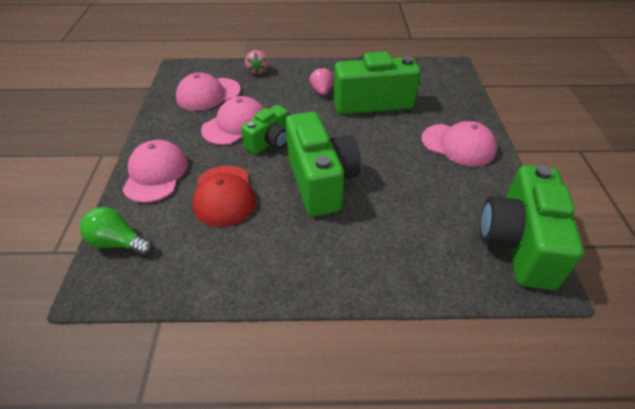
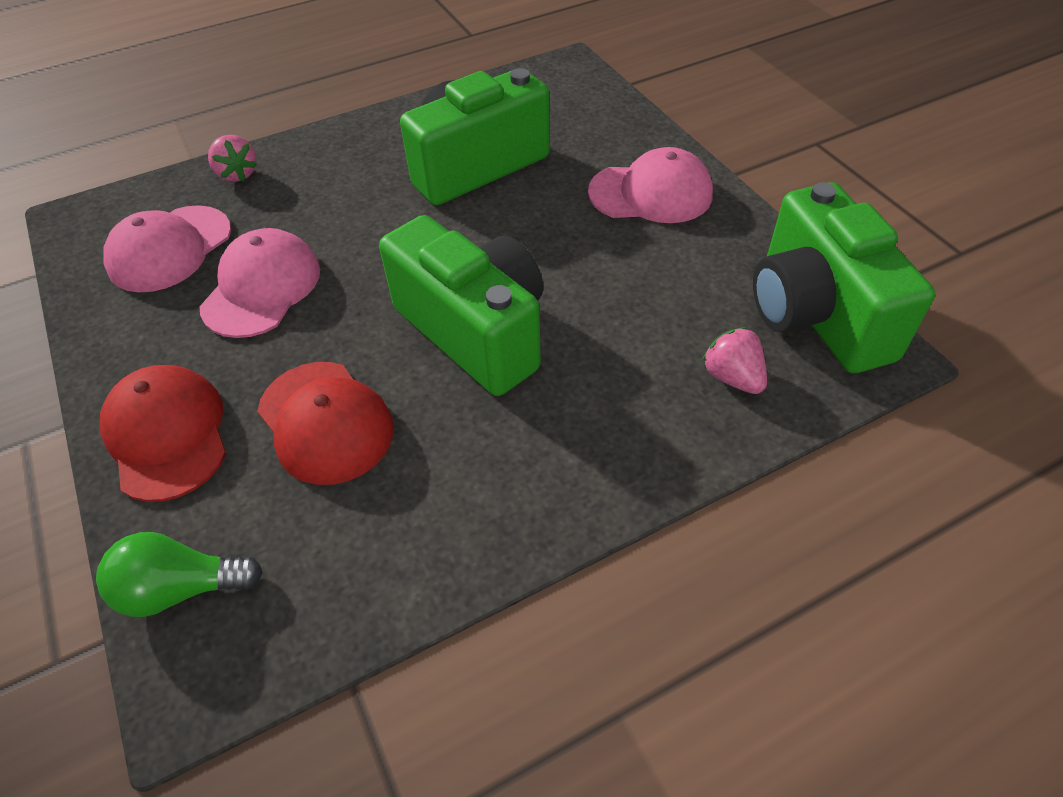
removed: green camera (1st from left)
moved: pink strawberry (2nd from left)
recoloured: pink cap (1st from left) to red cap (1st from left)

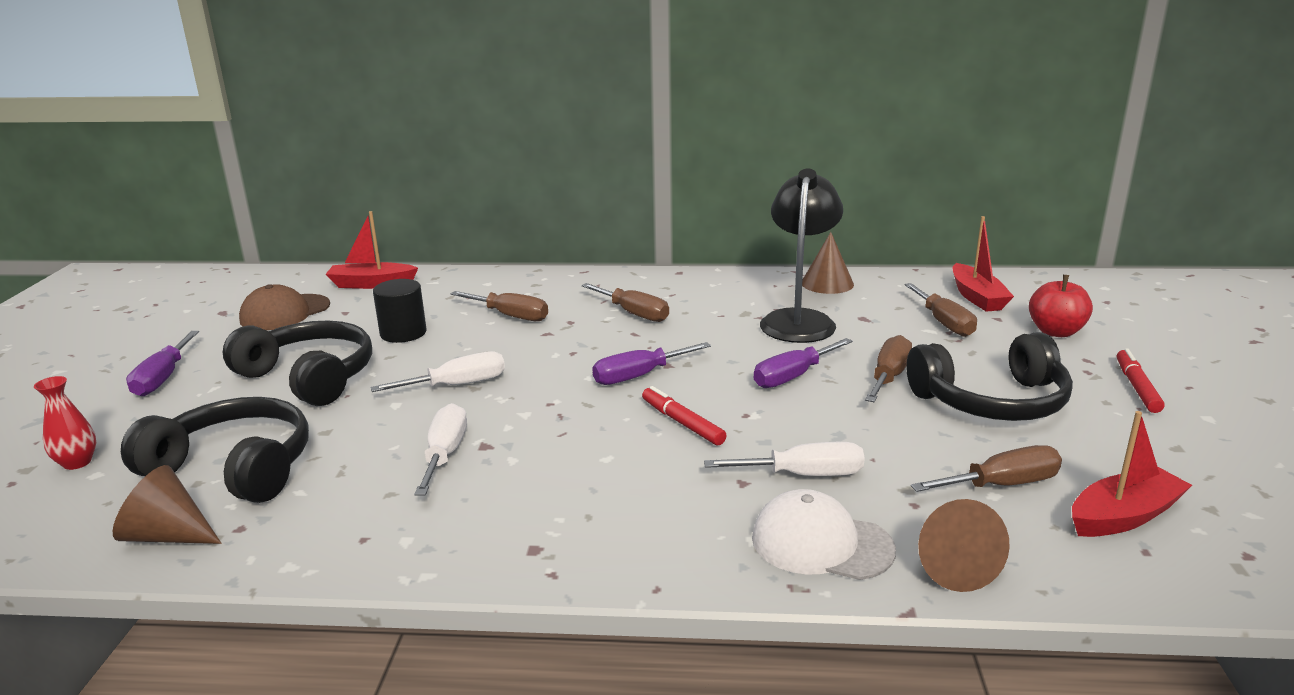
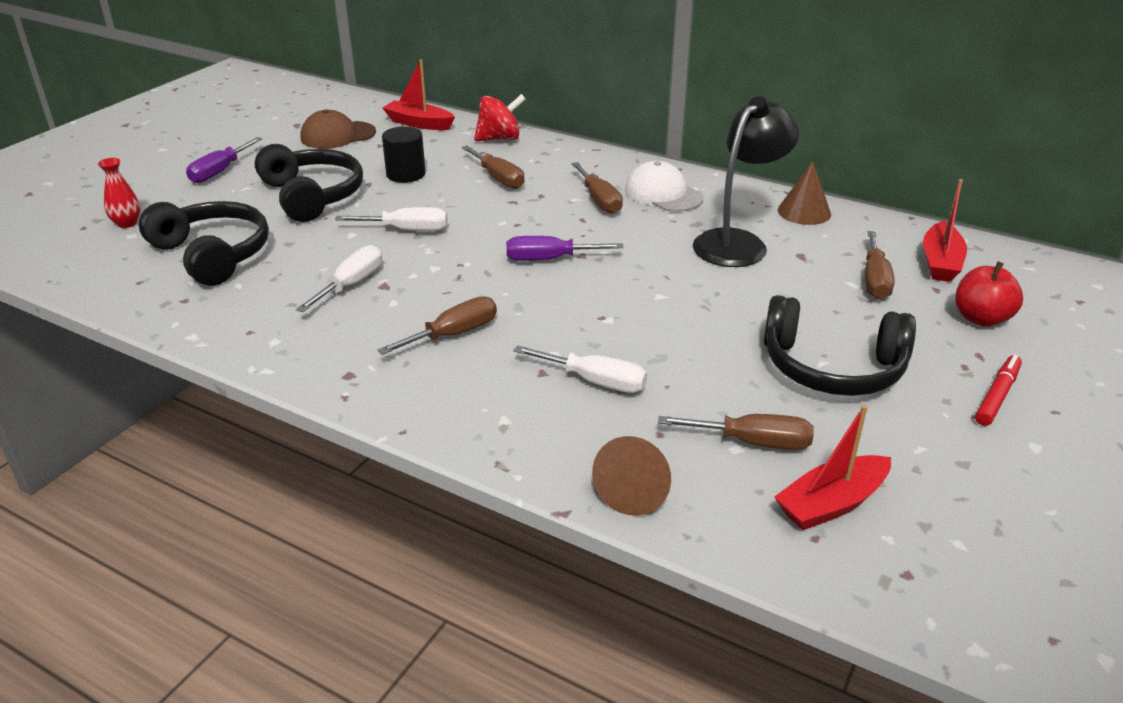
removed: brown cone (1st from left); red marker (1st from left); purple screwdriver (3rd from left)
added: red spinning top
moved: brown screwdriver (3rd from left in the first image) to brown screwdriver (1st from left); white cap
turned: red boat (3rd from left in the first image) 150 degrees clockwise

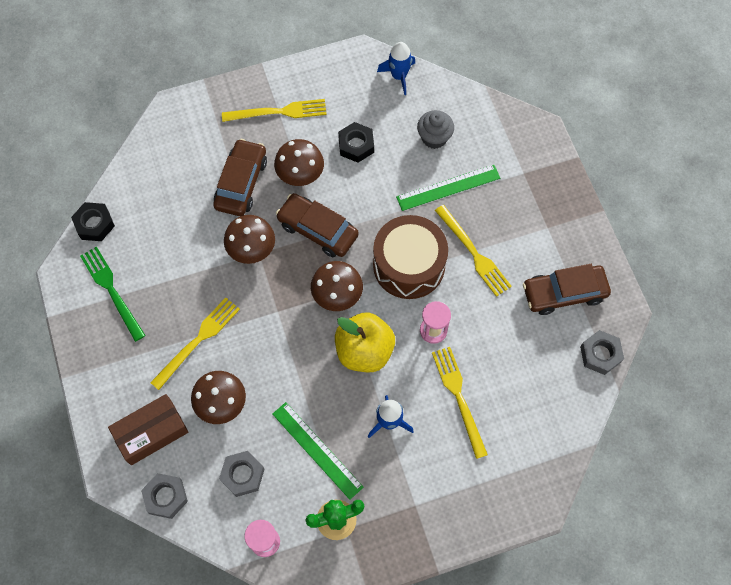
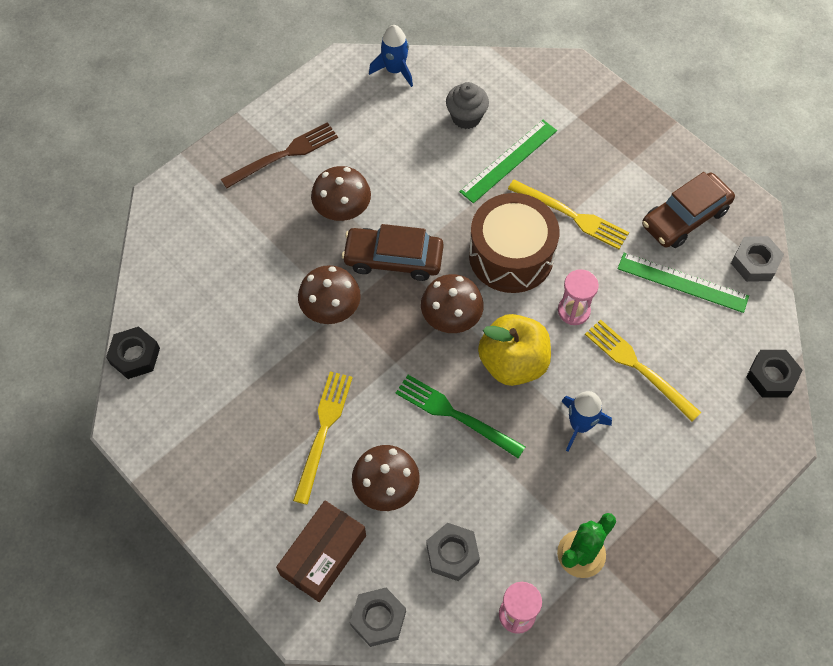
removed: brown car (1st from left)
moved: green fork; green ruler (1st from left in the first image) to green ruler (2nd from left); black nut (2nd from left)
recoloured: yellow fork (2nd from left) to brown fork

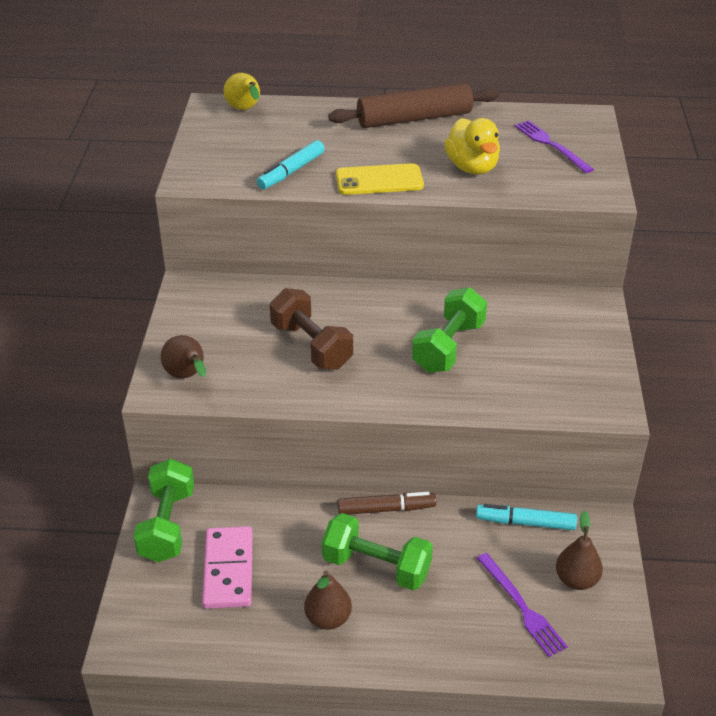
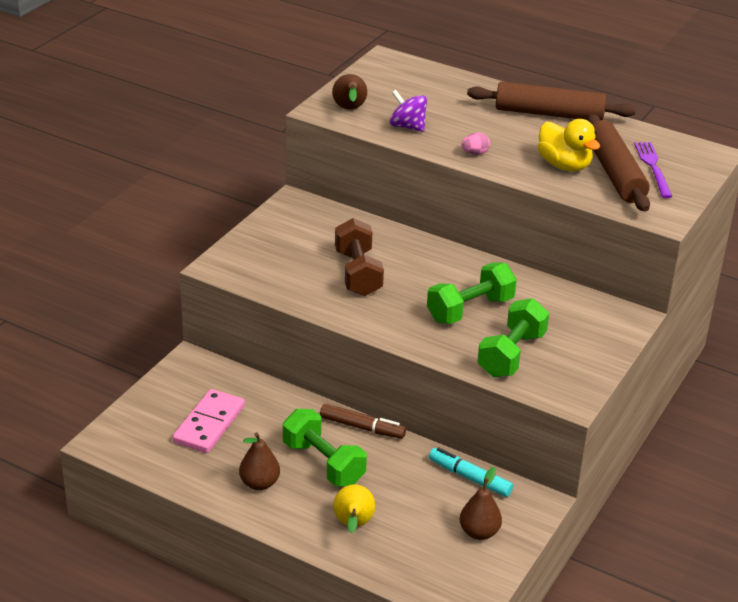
removed: purple fork (1st from left)
added: brown rolling pin (2nd from left)
moved: brown pear (1st from left in the first image) to brown pear (2nd from left); yellow pear; green dumbbell (1st from left in the first image) to green dumbbell (3rd from left)
replaced: turquoise marker (1st from left) to purple spinning top; yellow phone to pink egg
turned: yellow duck 45 degrees counterclockwise

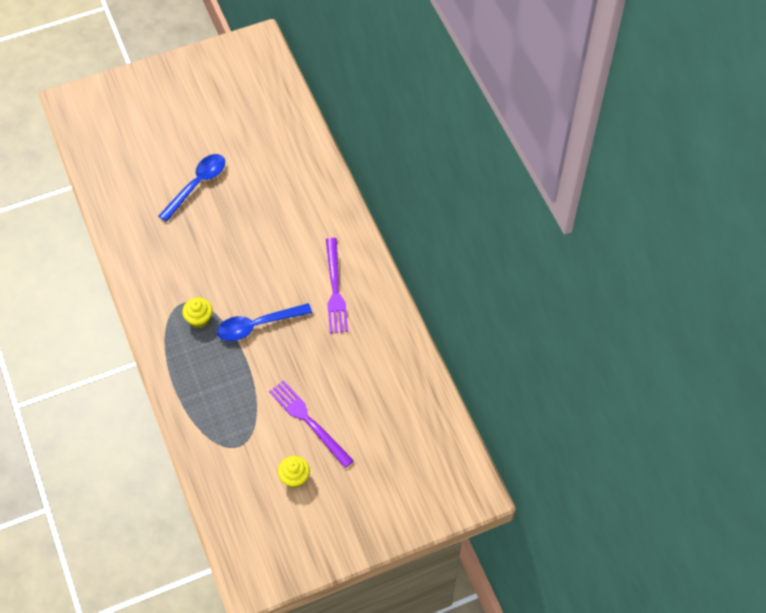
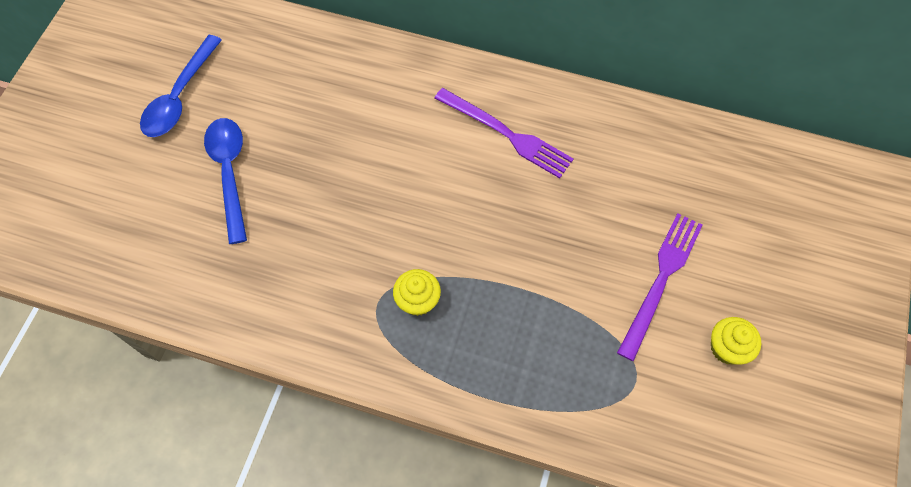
moved: blue spoon (2nd from left in the first image) to blue spoon (1st from left)
turned: purple fork (1st from left in the first image) 120 degrees clockwise

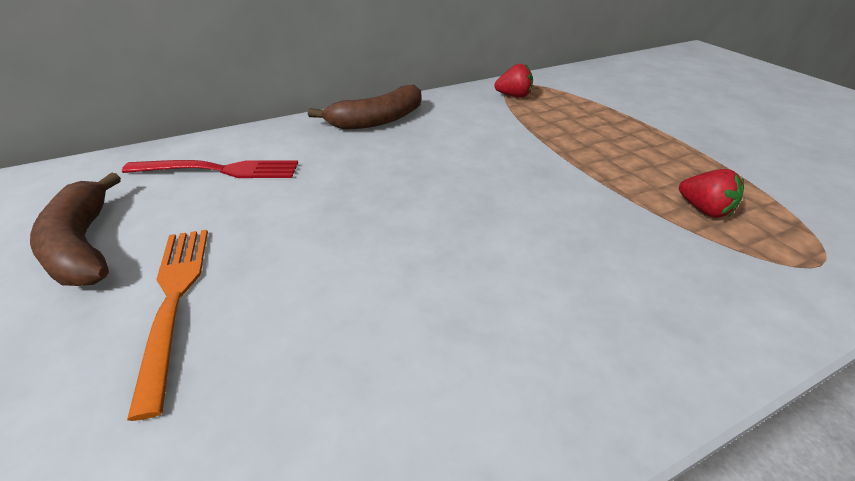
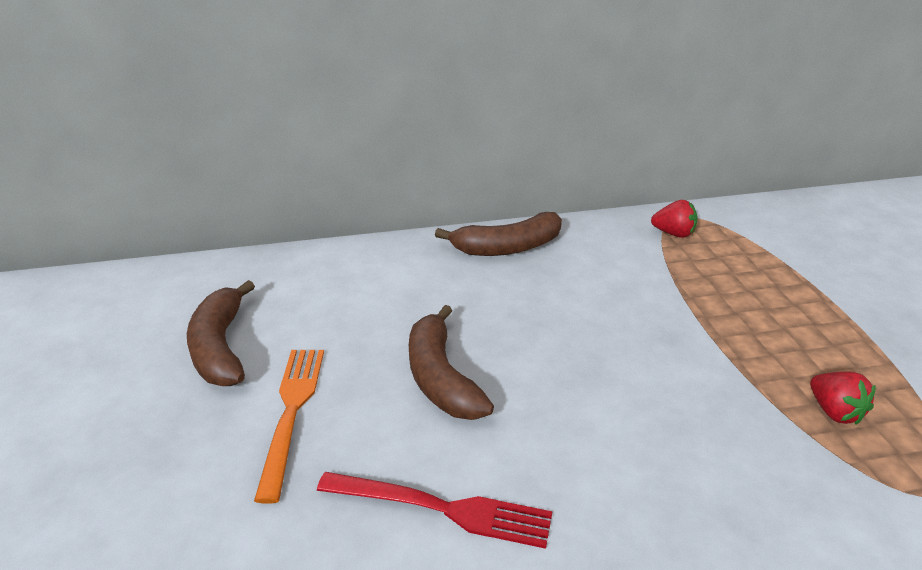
added: brown banana (2nd from left)
moved: red fork

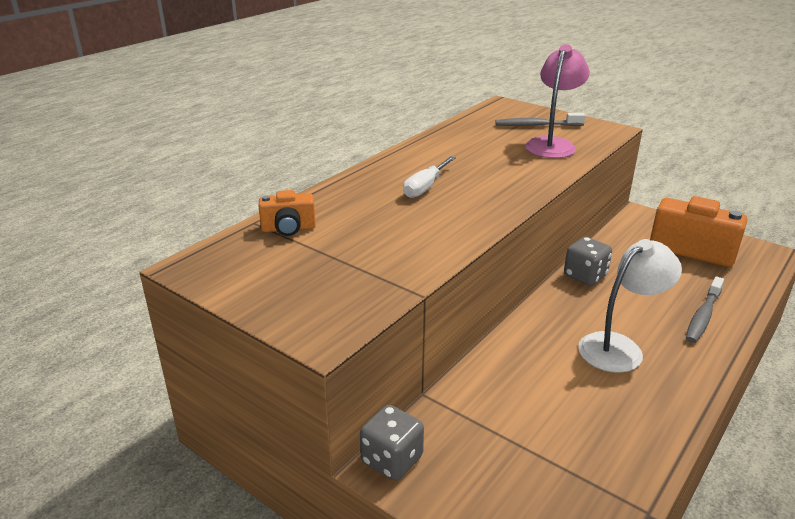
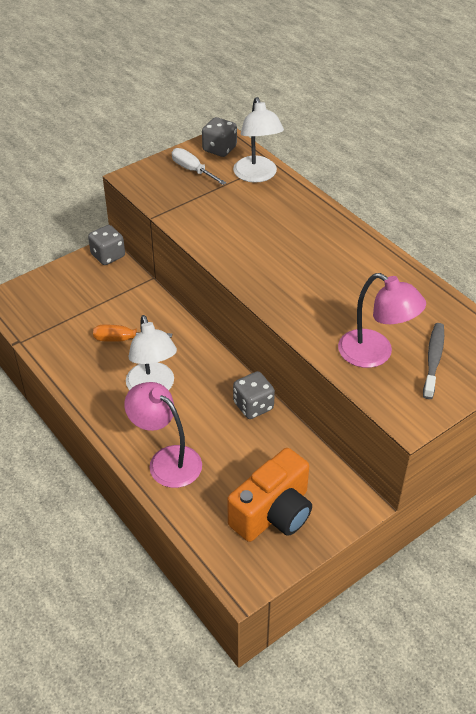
added: orange screwdriver; grey dice (2nd from left)
moved: white screwdriver
replaced: grey toothbrush (2nd from left) to pink lamp (1st from left); orange camera (1st from left) to white lamp (2nd from left)

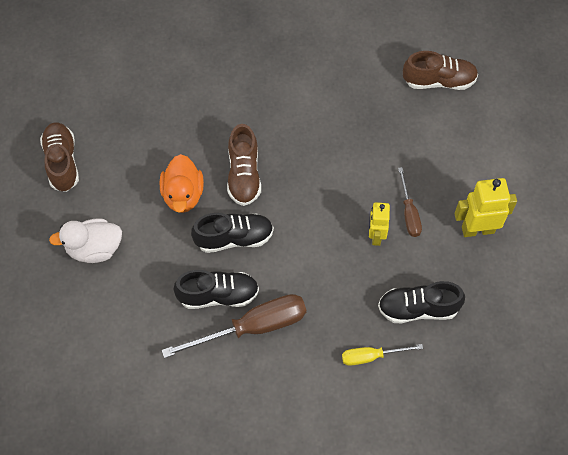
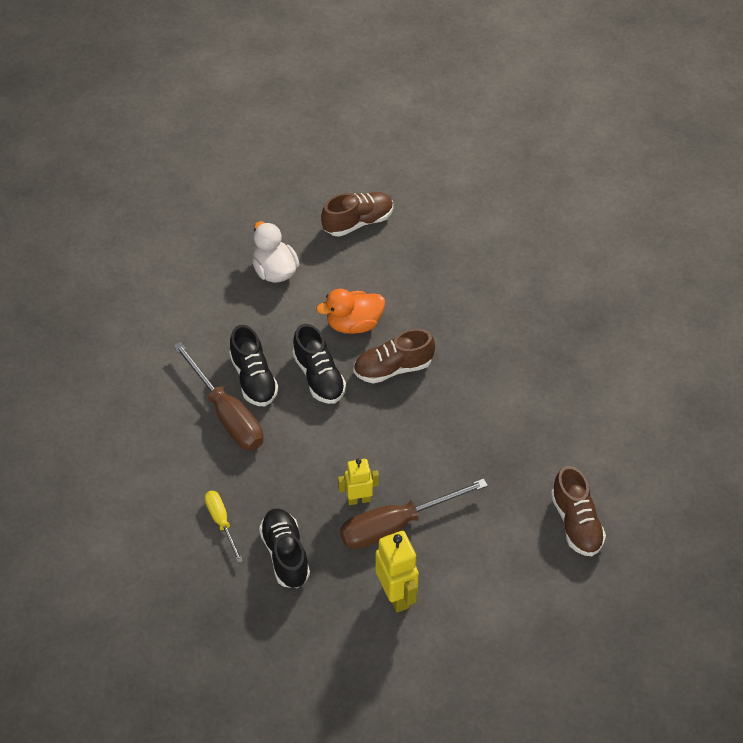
resized: brown screwdriver (2nd from left) x1.84

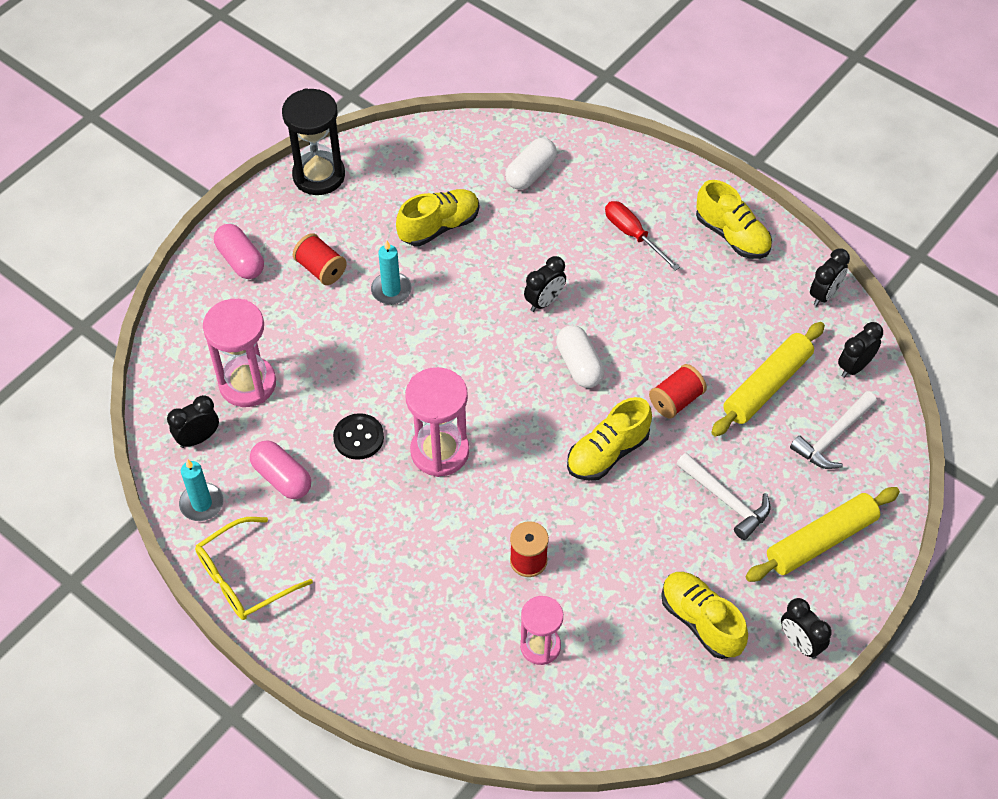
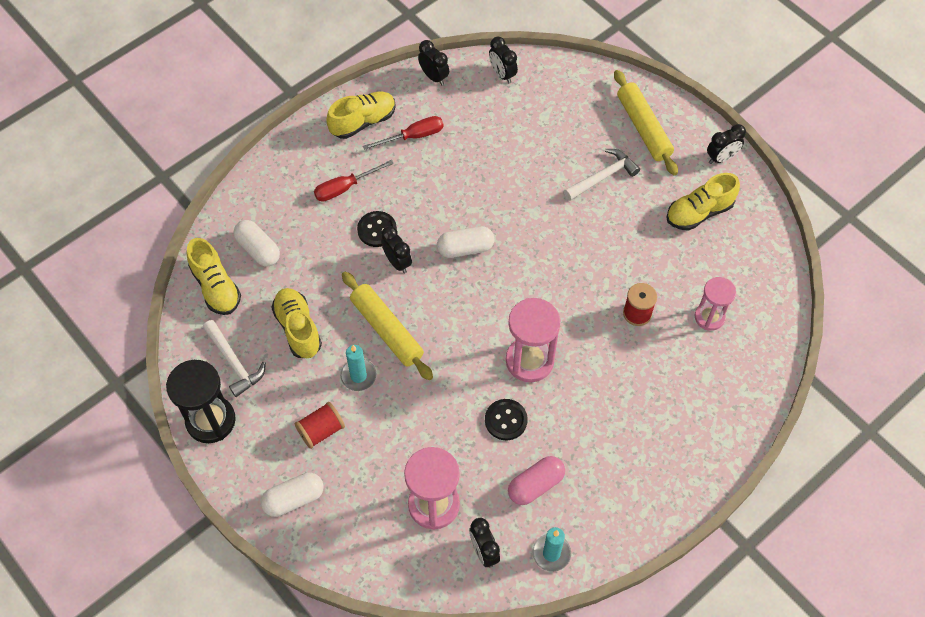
removed: yellow glasses; red spool (3rd from left)
added: black button (1st from left); red screwdriver (2nd from left)
moved: yellow shoe (2nd from left in the first image) to yellow shoe (1st from left); white hammer (2nd from left in the first image) to white hammer (1st from left); yellow rolling pin (1st from left)
recoloured: pink capsule (1st from left) to white capsule (2nd from left)

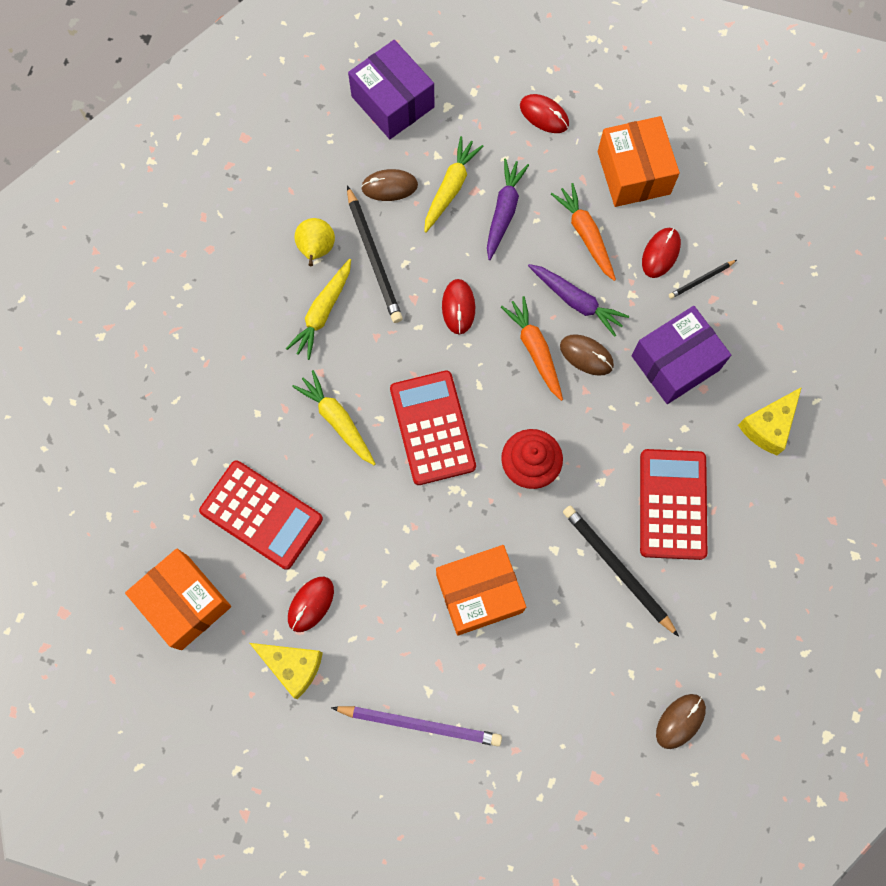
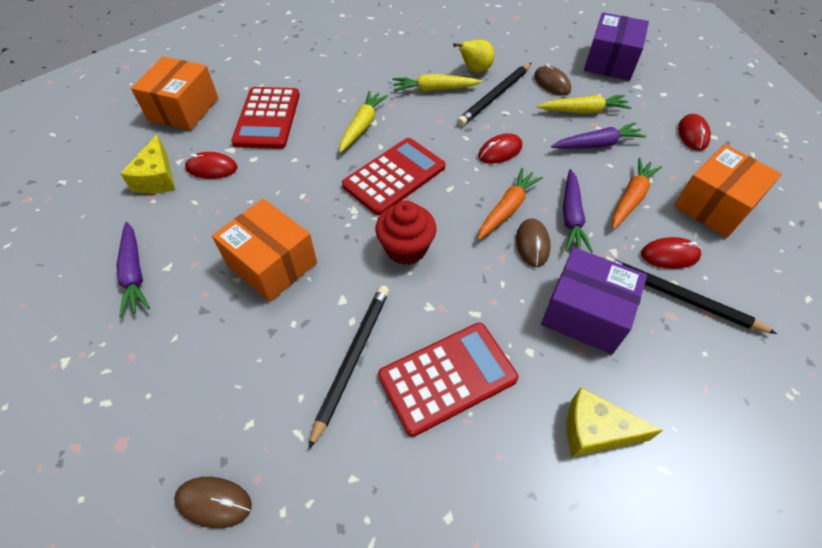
replaced: purple pencil to purple carrot (1st from left)
resized: black pencil (3rd from left) x1.94

